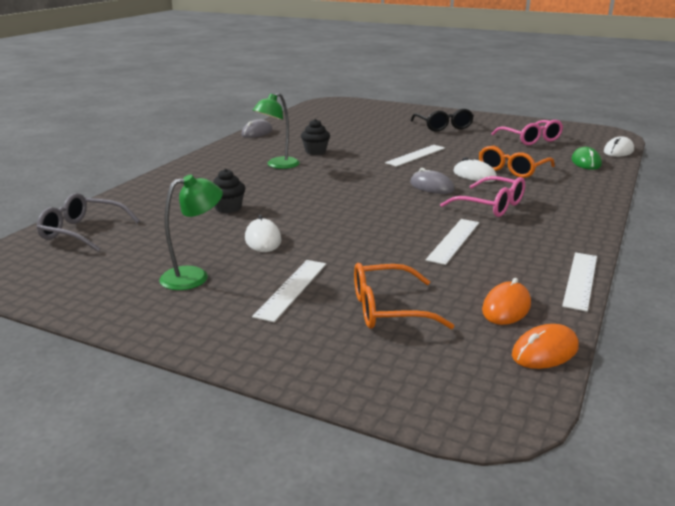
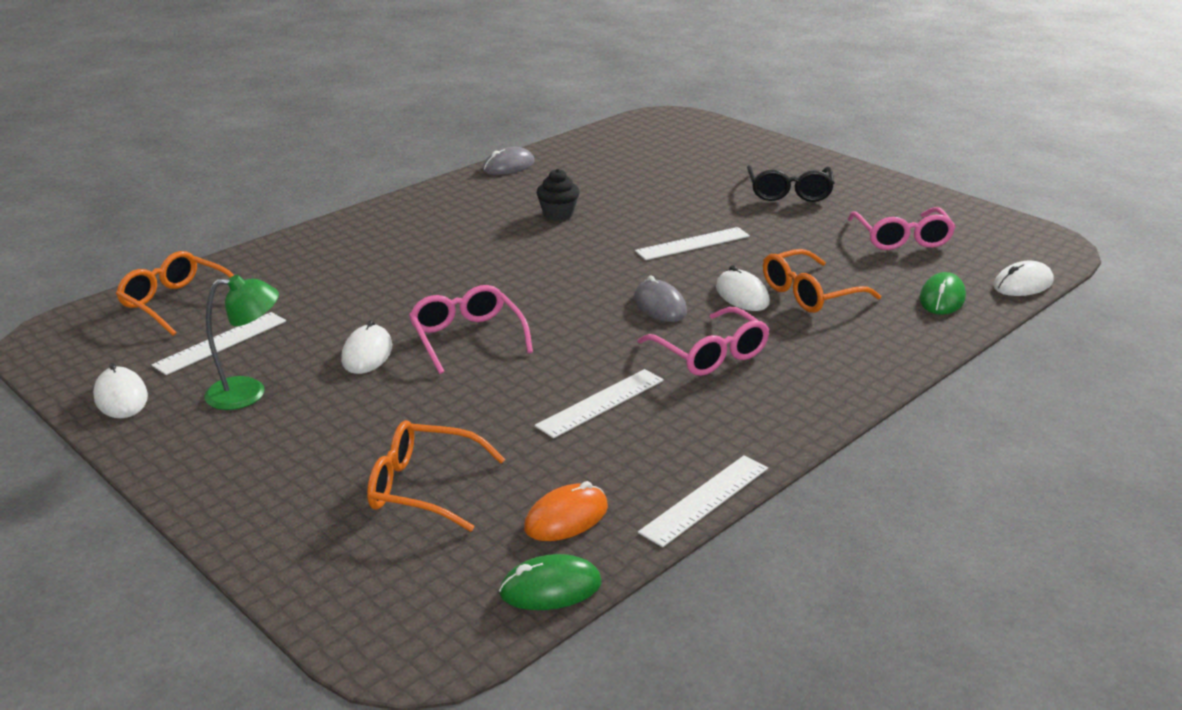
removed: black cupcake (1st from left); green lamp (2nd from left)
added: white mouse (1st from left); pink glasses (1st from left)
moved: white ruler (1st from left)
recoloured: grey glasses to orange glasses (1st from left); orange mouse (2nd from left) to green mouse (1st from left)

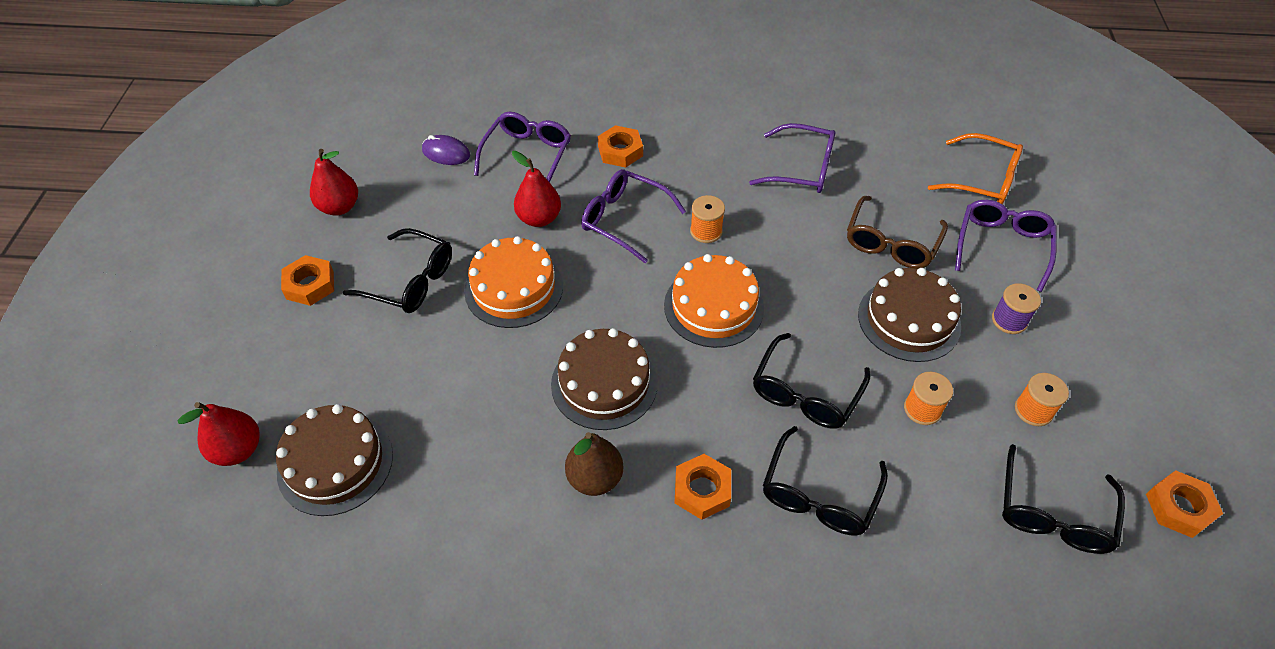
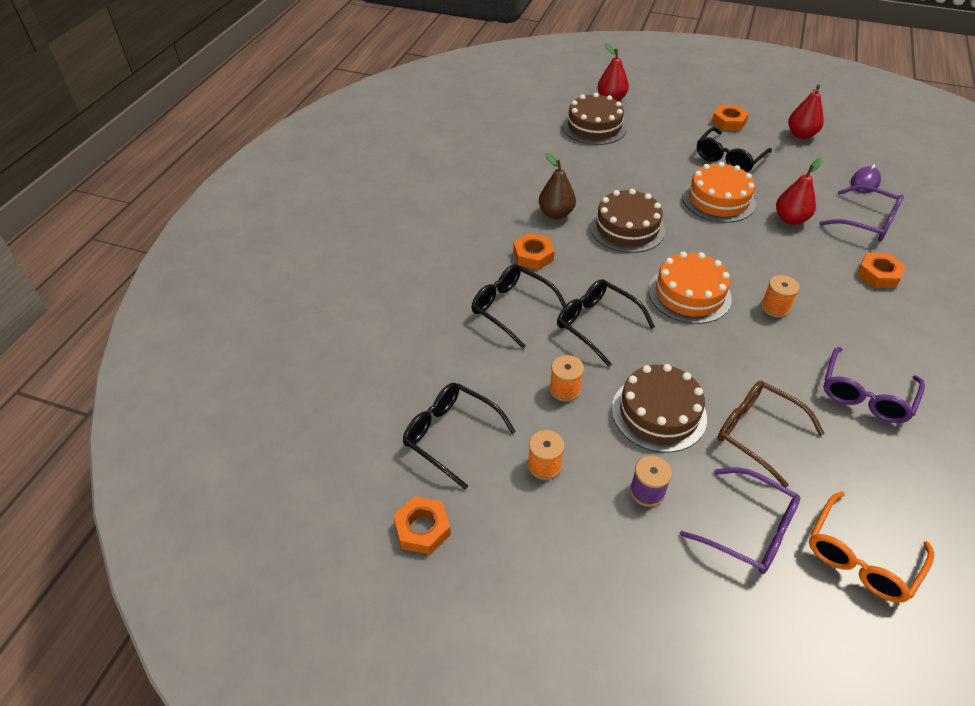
removed: purple glasses (2nd from left)

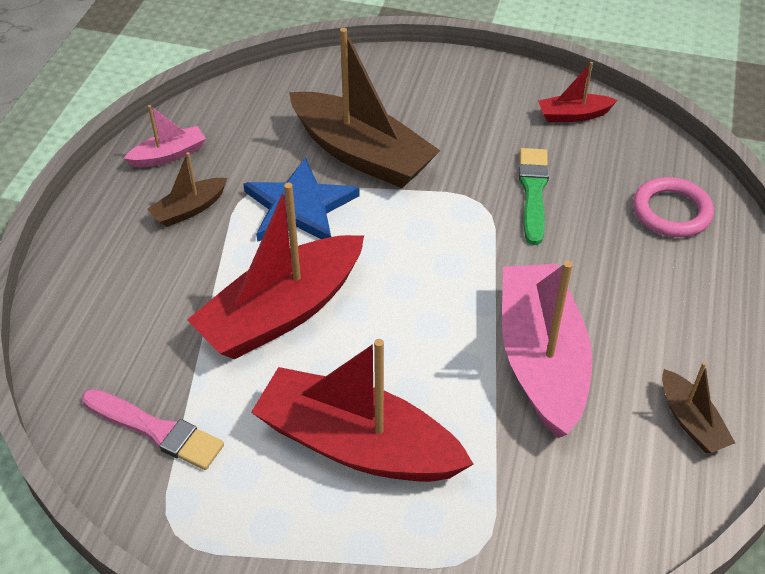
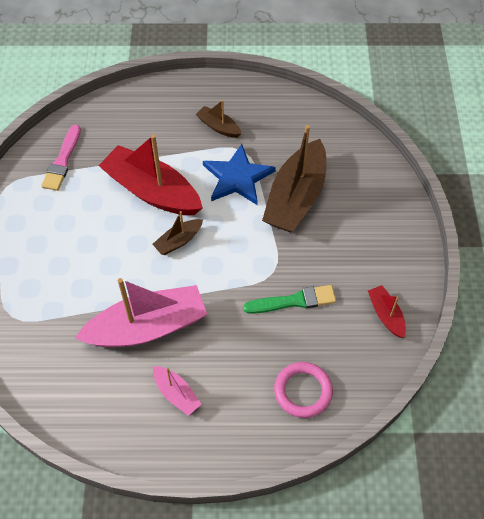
removed: red boat (2nd from left)
moved: brown boat (3rd from left in the first image) to brown boat (1st from left); pink boat (1st from left in the first image) to pink boat (2nd from left)

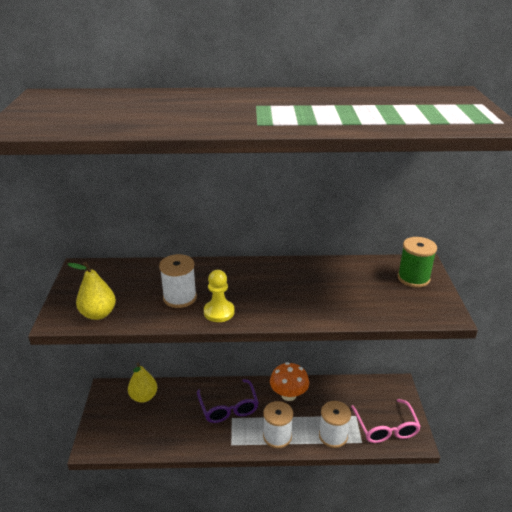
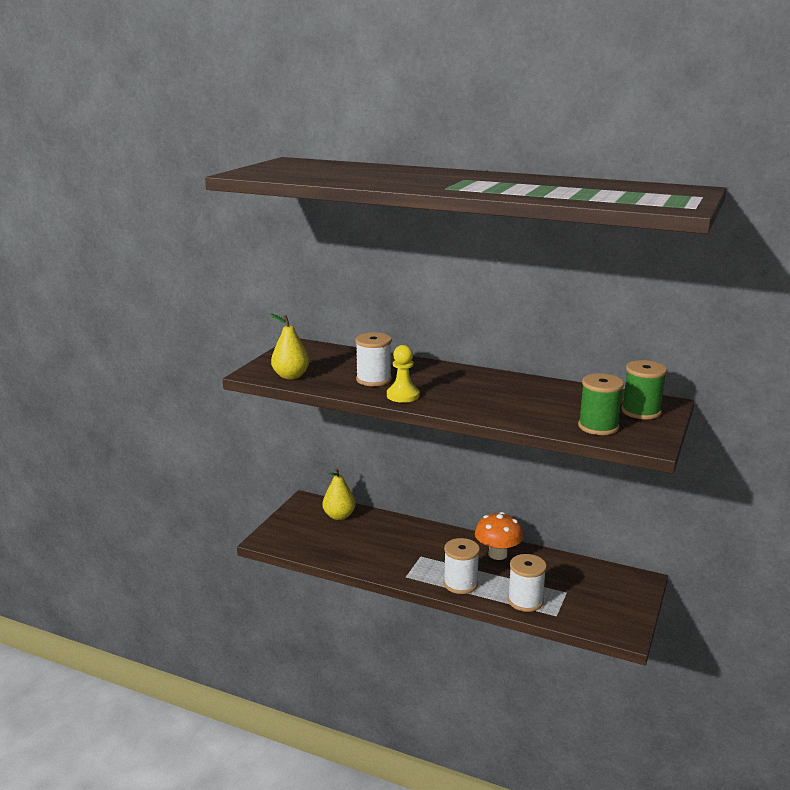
removed: purple glasses; pink glasses
added: green spool (1st from left)

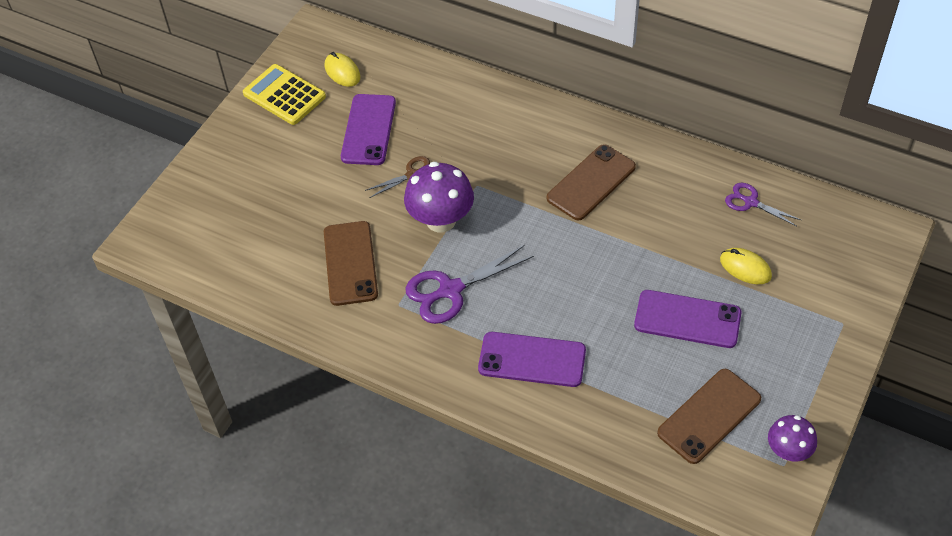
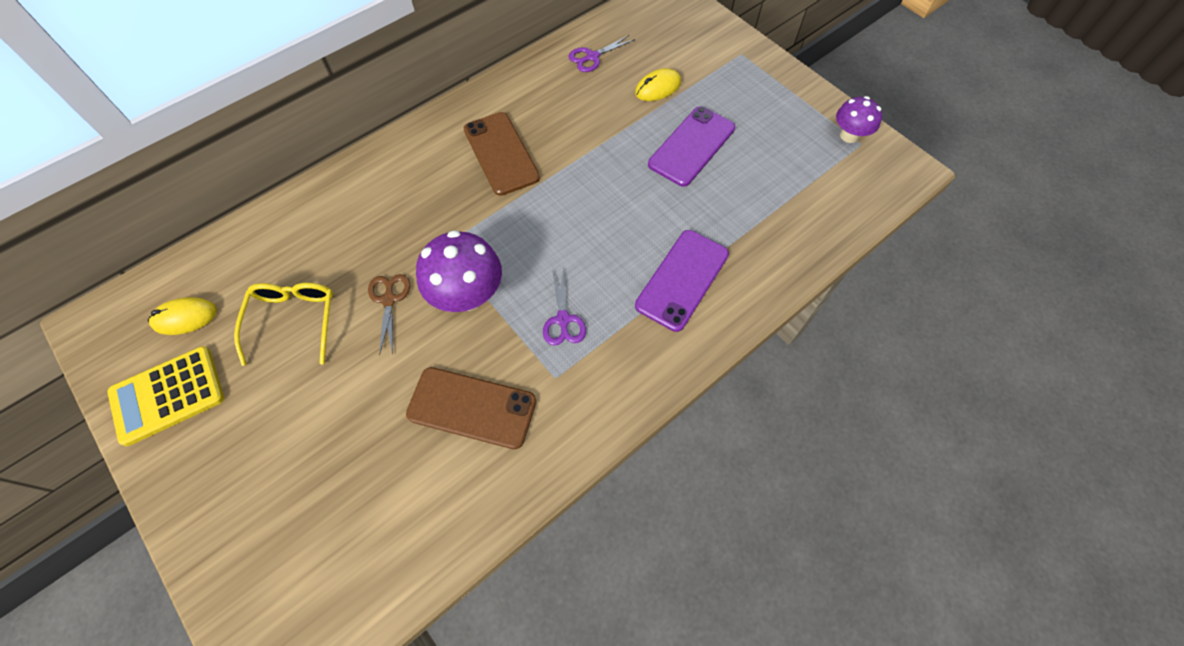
removed: brown phone (3rd from left)
replaced: purple phone (1st from left) to yellow glasses
resized: purple scissors (1st from left) x0.59

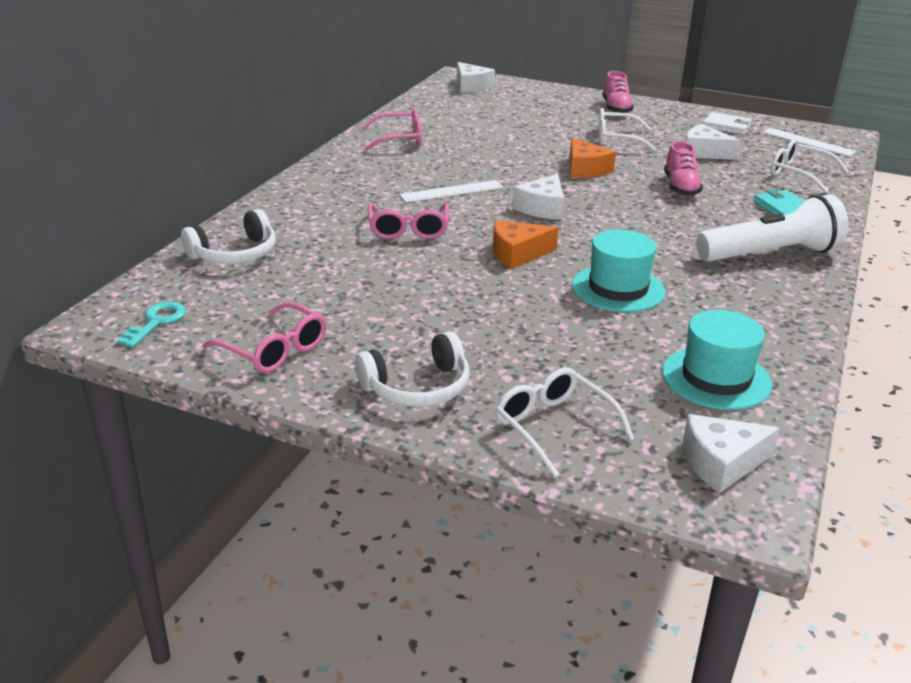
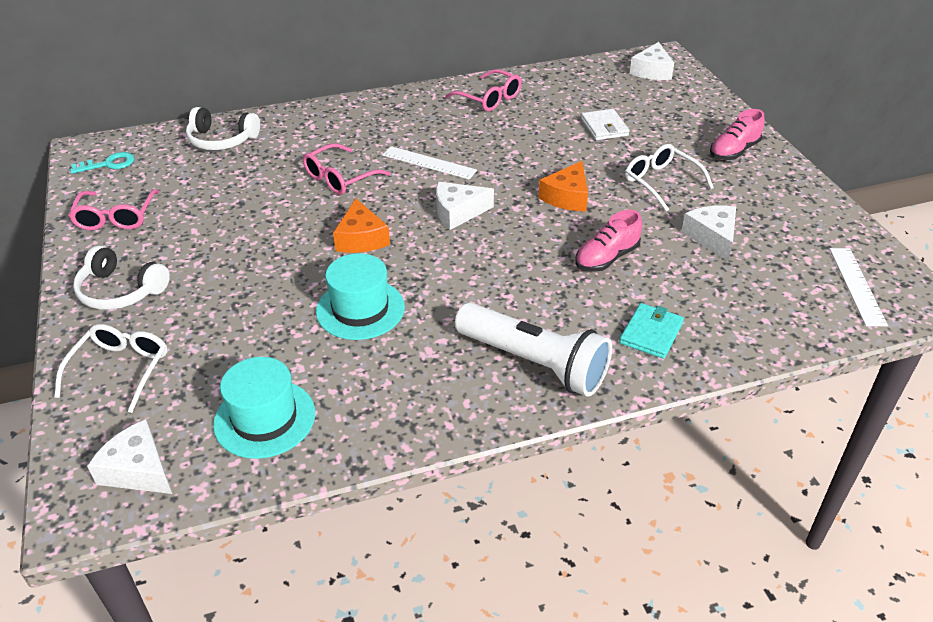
removed: white glasses (3rd from left)
moved: white wallet
turned: orange cheese (1st from left) 135 degrees counterclockwise

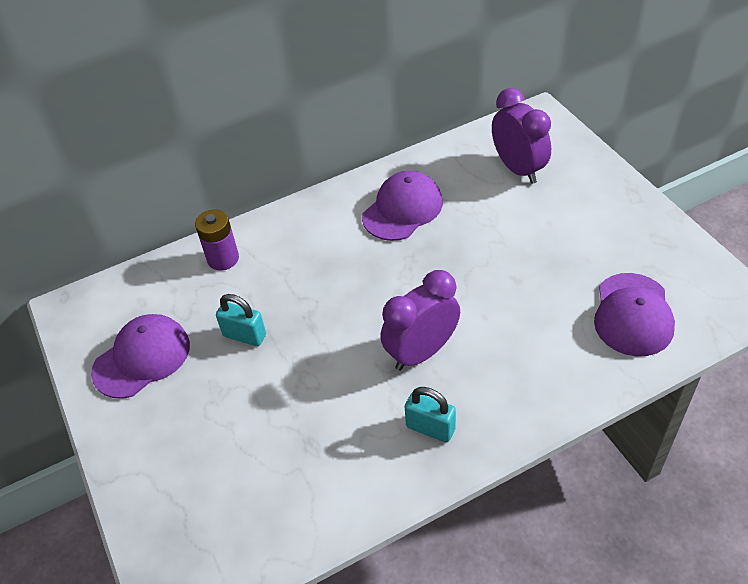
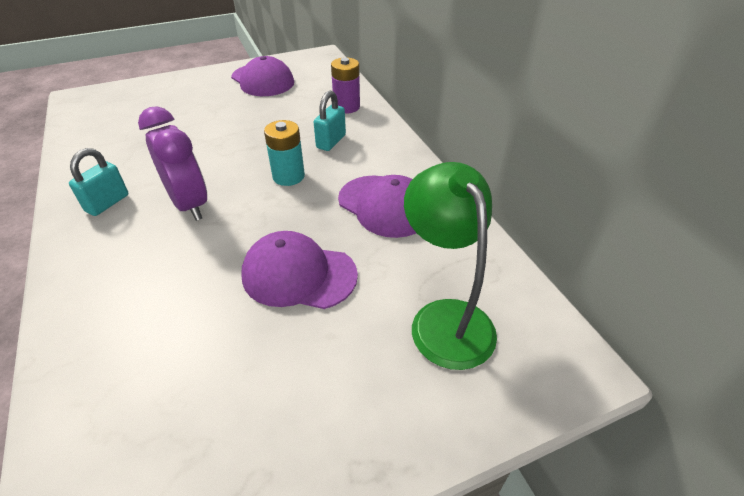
added: turquoise battery
moved: purple cap (3rd from left in the first image) to purple cap (2nd from left); turquoise padlock (1st from left in the first image) to turquoise padlock (2nd from left)
replaced: purple clock (2nd from left) to green lamp

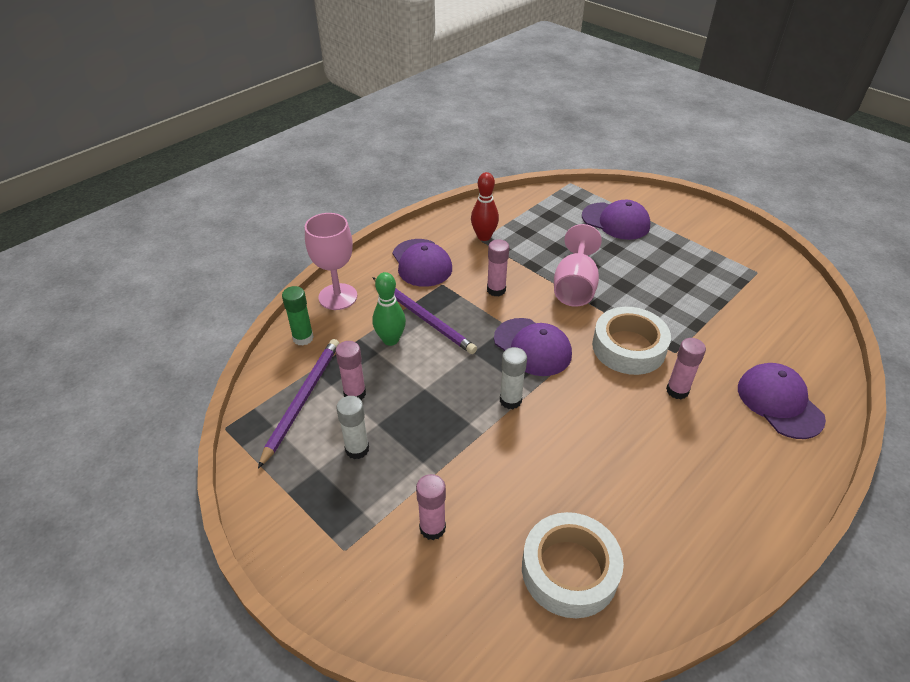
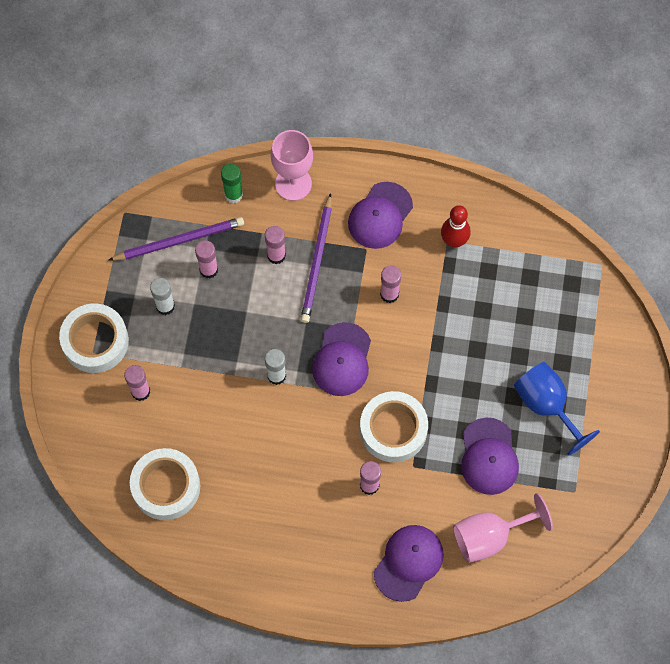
added: white tape (1st from left); blue goblet
moved: pink goblet (2nd from left); purple cap (3rd from left in the first image) to purple cap (4th from left)
replaced: green bowling pin to pink glue stick (3rd from left)

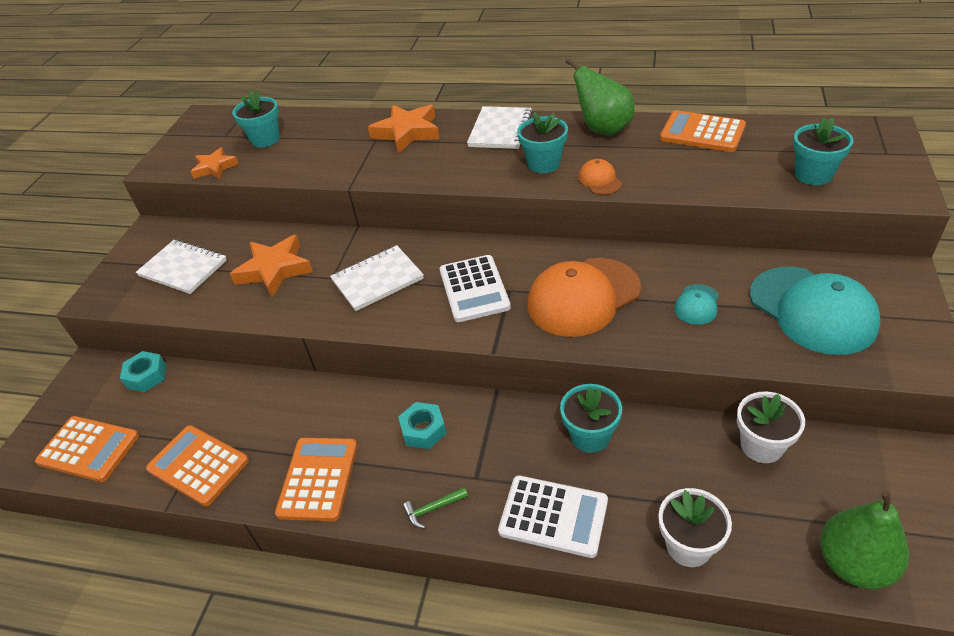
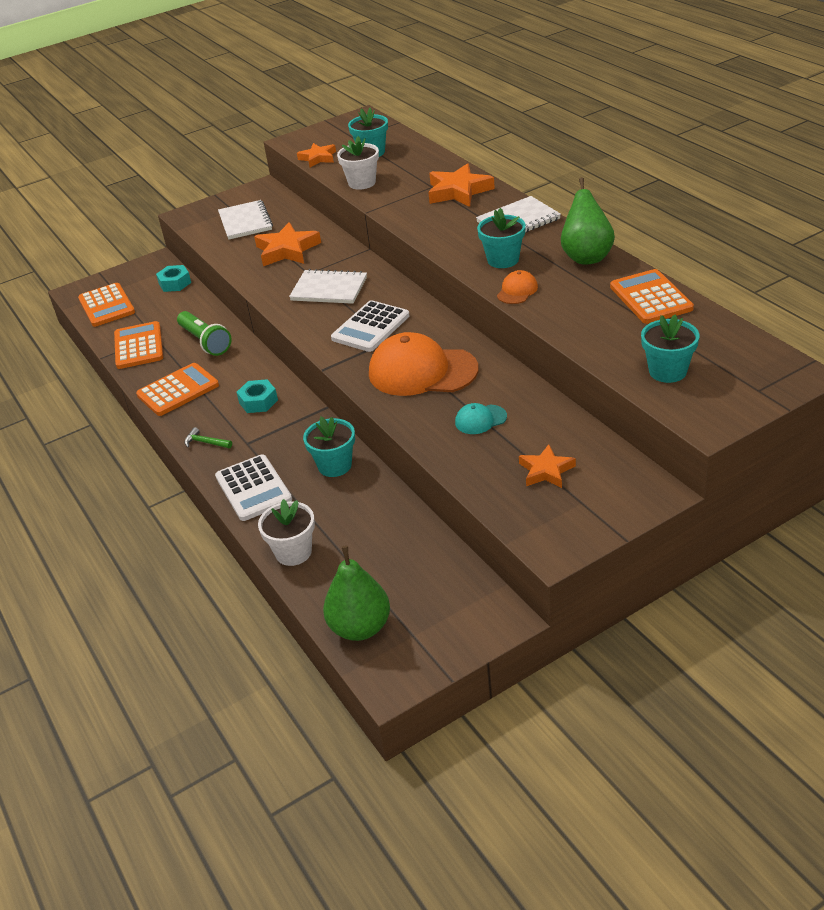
added: green flashlight
moved: white flower pot (2nd from left)
replaced: turquoise cap (2nd from left) to orange star (4th from left)

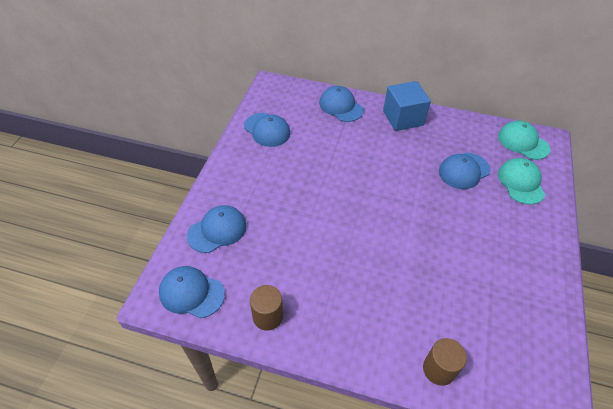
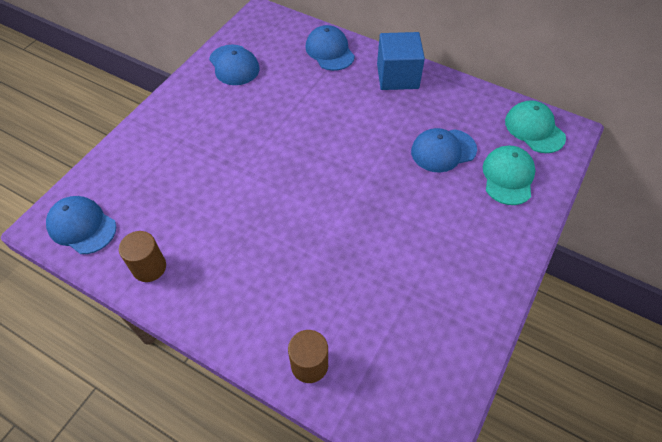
removed: blue cap (2nd from left)

